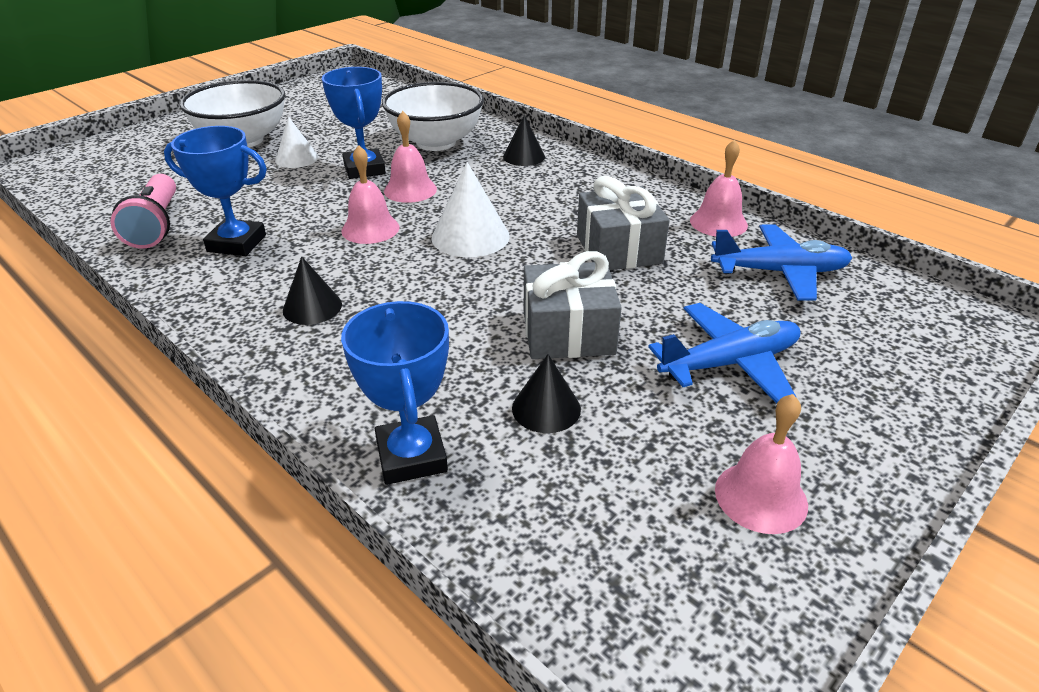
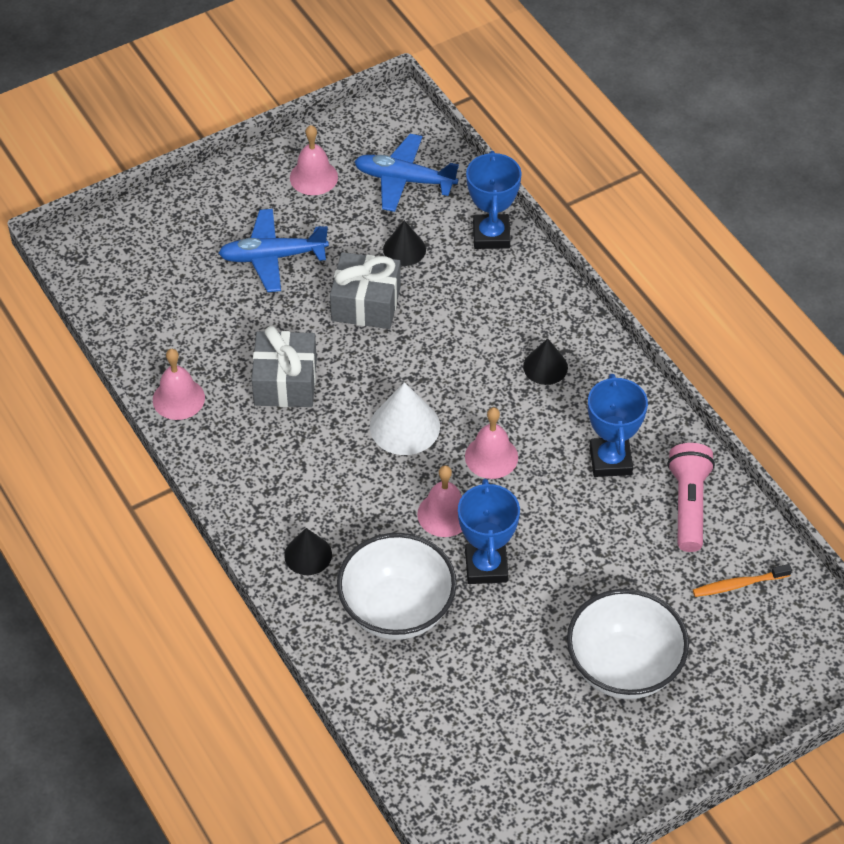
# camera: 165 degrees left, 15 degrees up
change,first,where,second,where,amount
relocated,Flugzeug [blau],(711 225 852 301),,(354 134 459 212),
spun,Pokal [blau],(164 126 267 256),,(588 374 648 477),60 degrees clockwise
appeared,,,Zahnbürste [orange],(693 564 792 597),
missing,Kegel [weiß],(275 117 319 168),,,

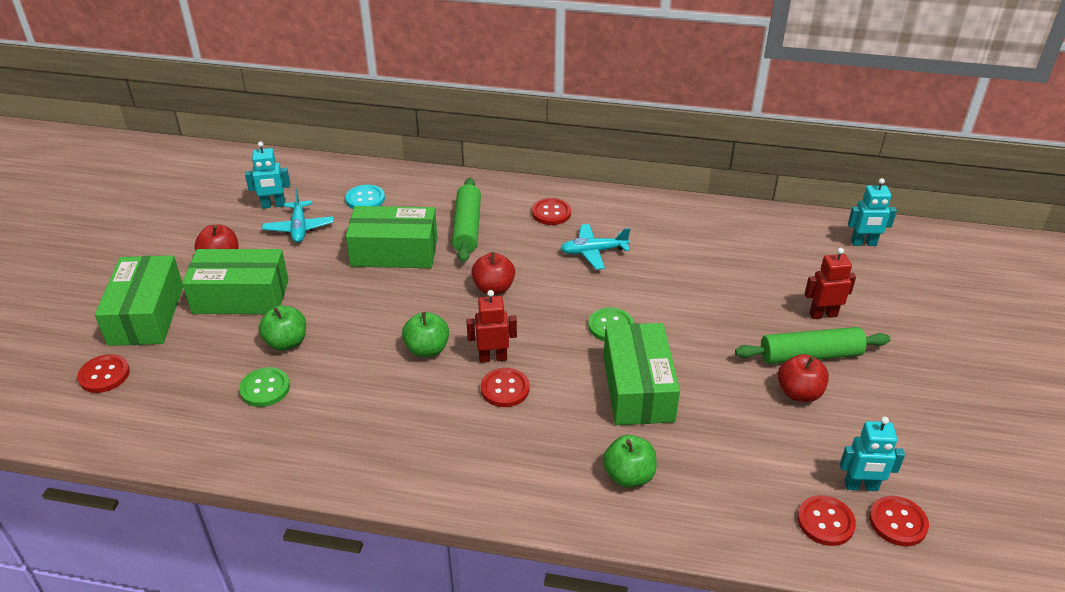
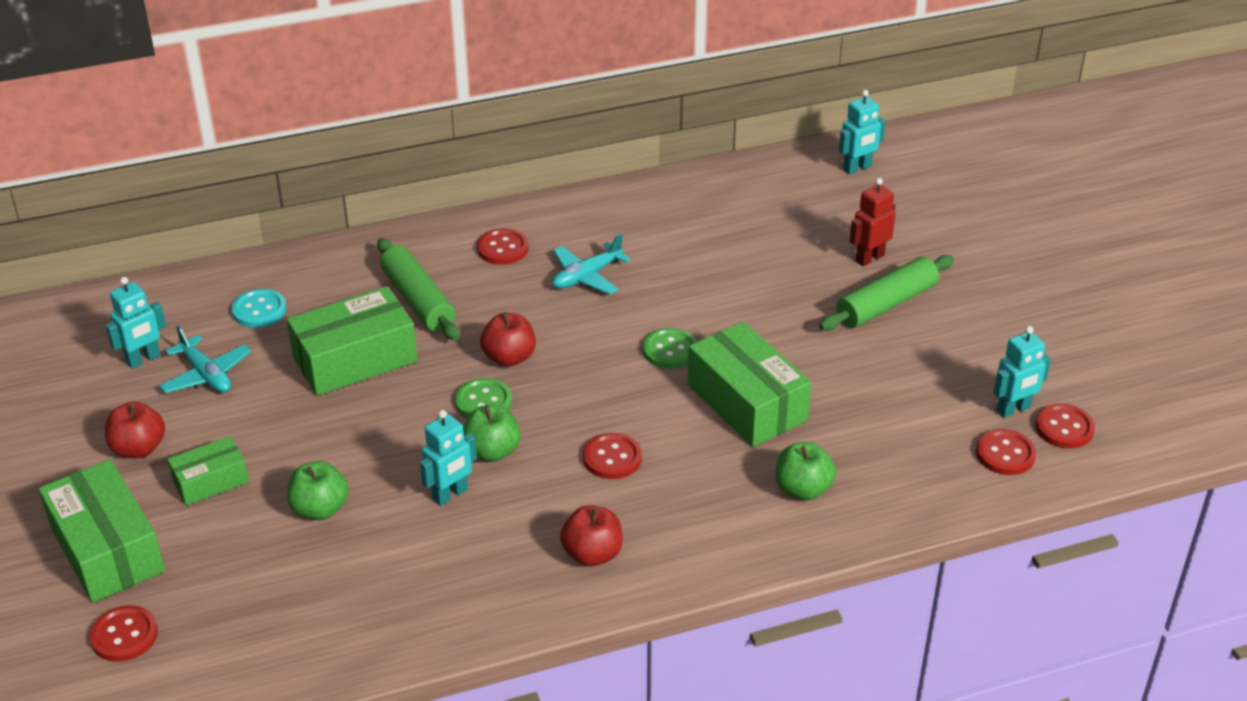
# camera: 30 degrees left, 0 degrees up
change,first,where,second,where,amount
size,Schachtel [grün],(182 249 289 314),,(167 436 249 506),x0.57
appeared,,,Roboter [türkis],(420 410 477 506),
relocated,Knopf [grün],(239 367 290 407),,(455 378 512 418),
relocated,Apfel [rot],(778 354 829 402),,(560 505 623 566),
missing,Roboter [rot],(466 290 517 363),,,

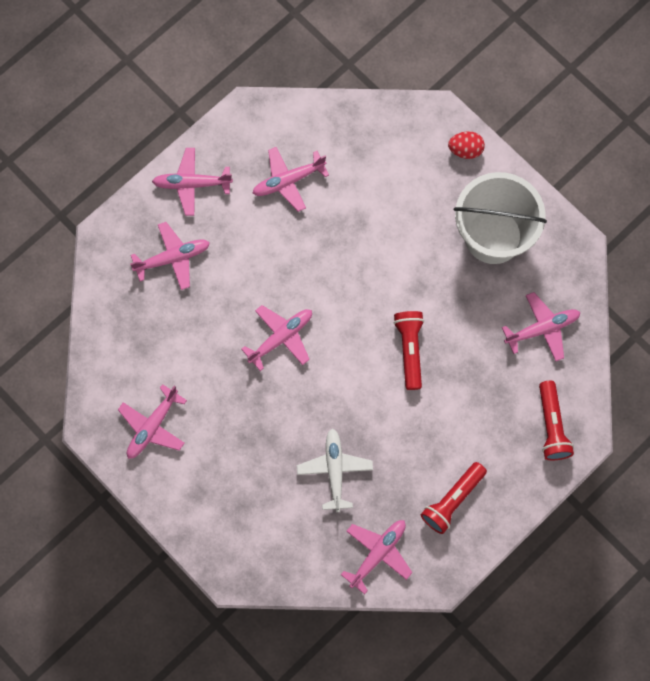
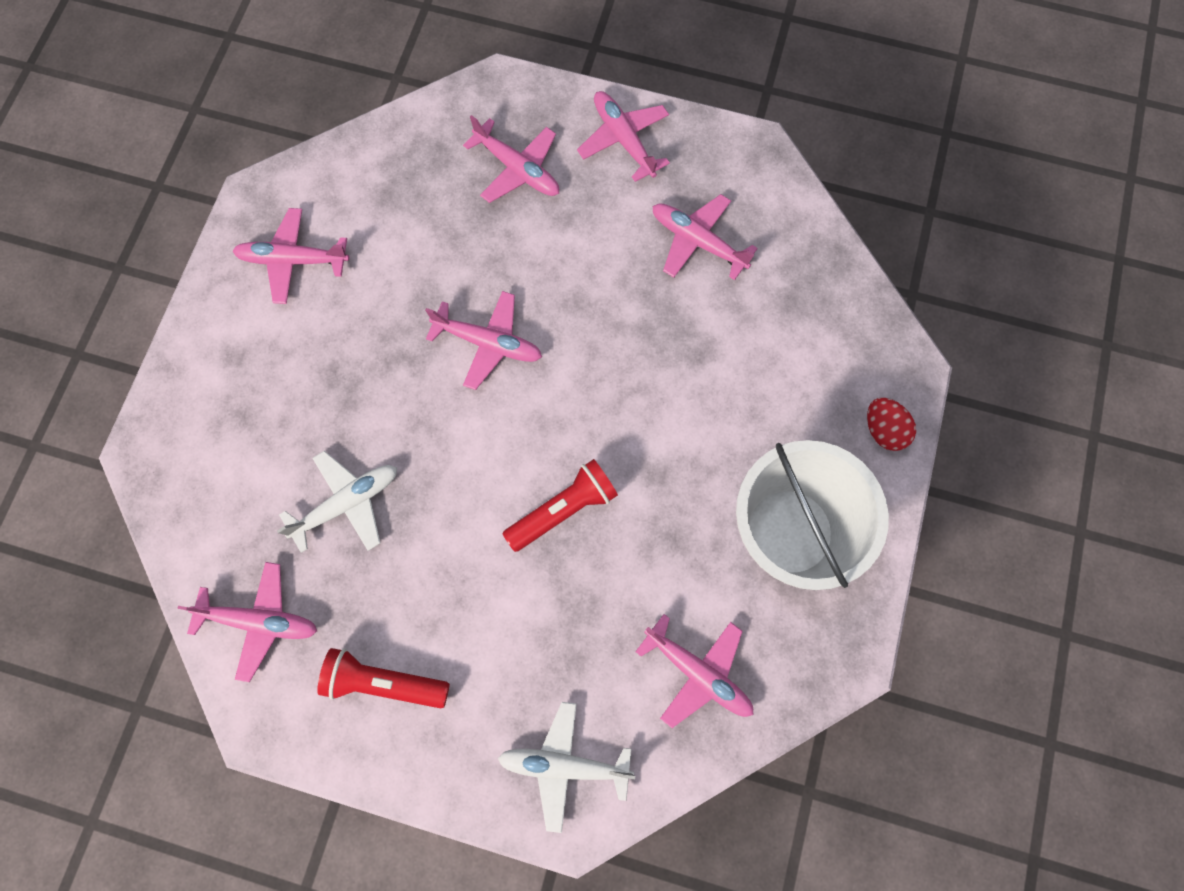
# camera: 60 degrees right, 0 degrees up
change,first,where,second,where,amount
exchanged,Taschenlampe [rot],(539 381 574 460),Flugzeug [weiß],(498 702 635 833),

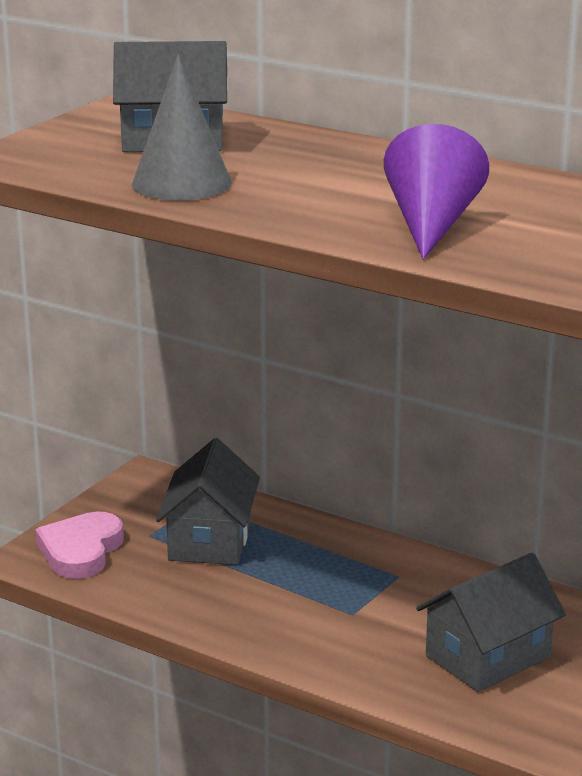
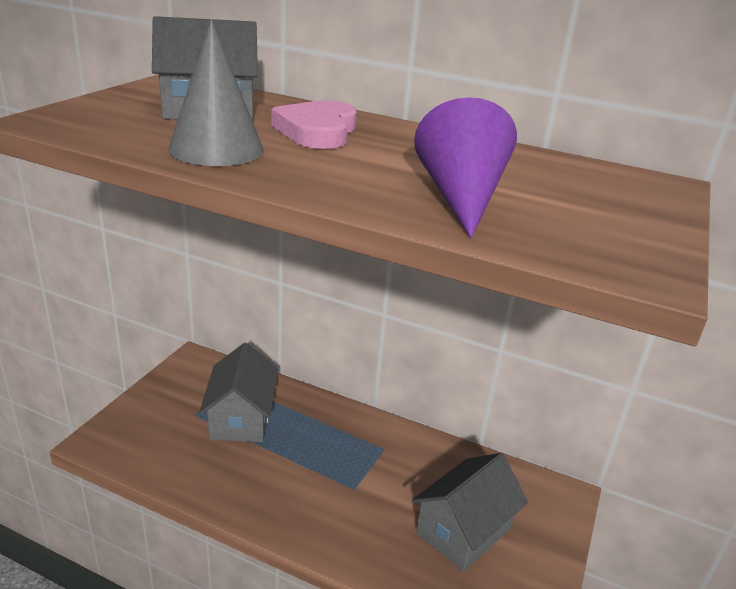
# camera: 10 degrees left, 5 degrees up
change,first,where,second,where,amount
relocated,Herz [rosa],(36 511 124 579),,(271 100 357 149),

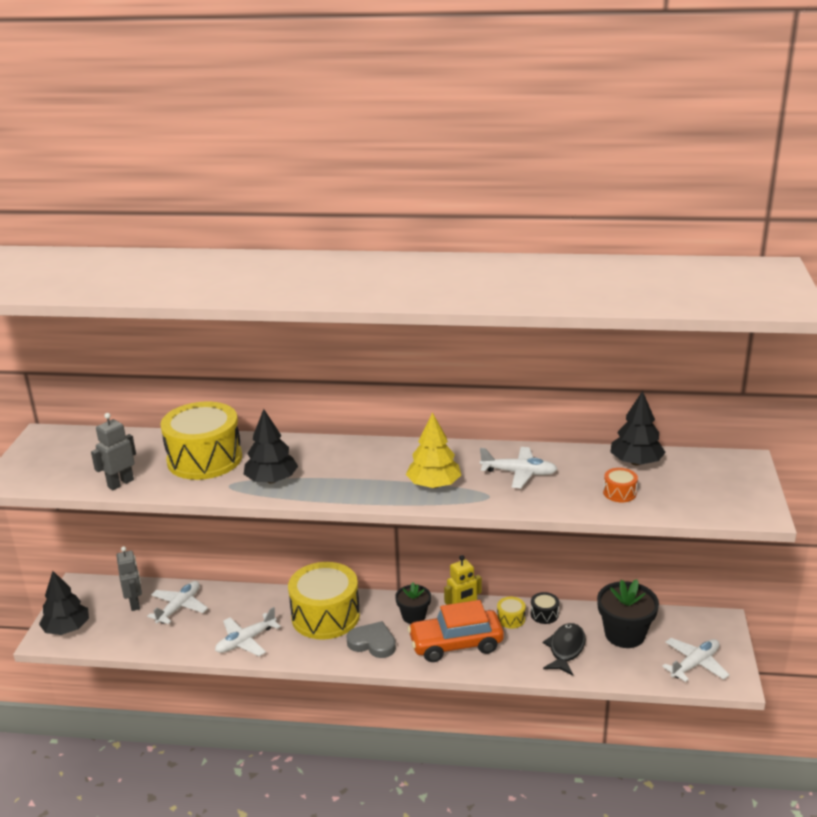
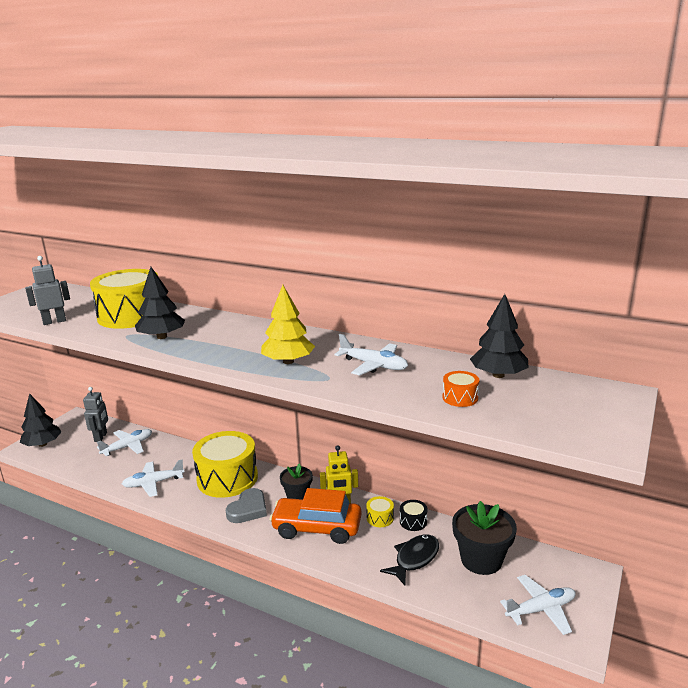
# camera: 20 degrees right, 5 degrees down
change,first,where,second,where,amount
spun,Herz [grau],(346 621 396 658),,(226 488 267 523),75 degrees clockwise

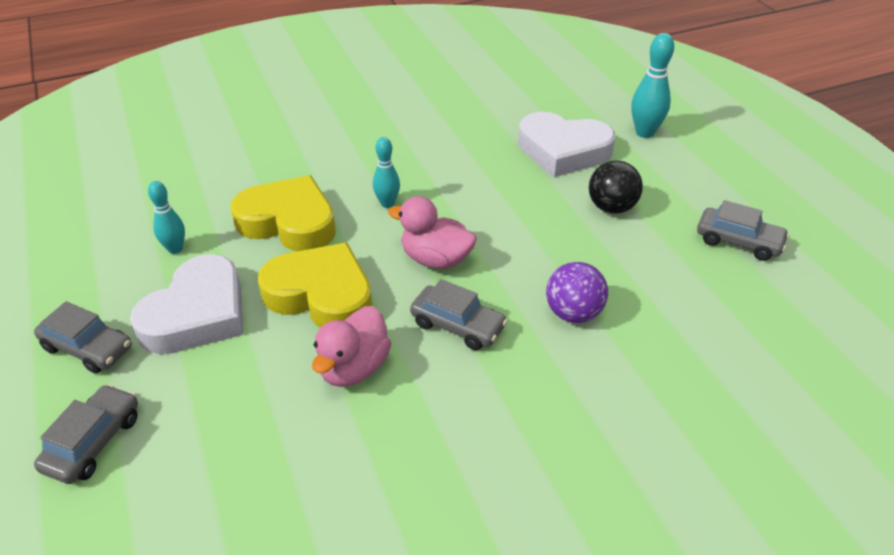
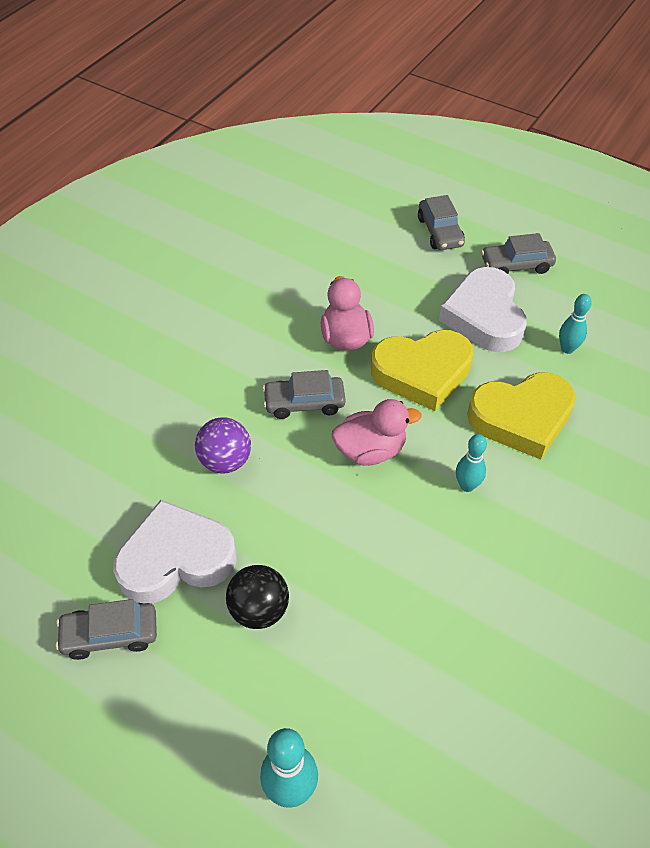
# camera: 145 degrees right, 10 degrees up
change,first,where,second,where,amount
relocated,Herz [weiß],(518 112 615 177),,(113 500 237 604),

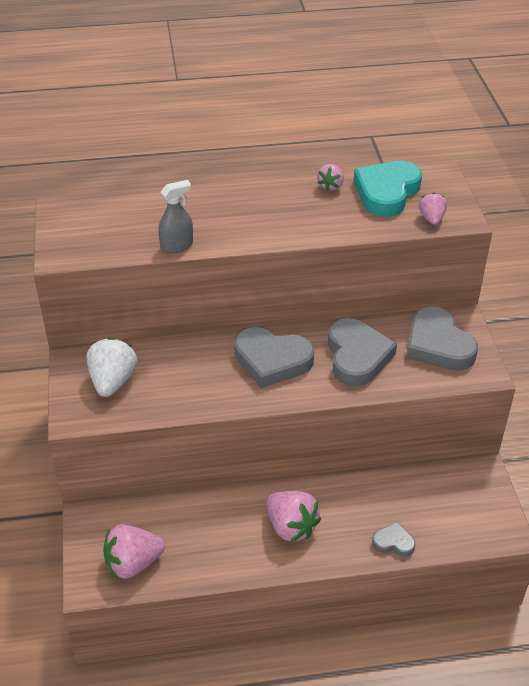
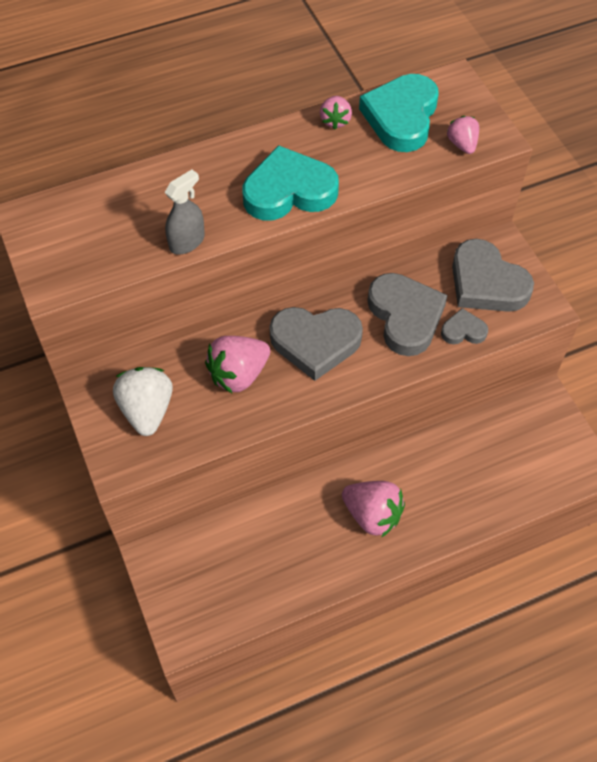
# camera: 15 degrees left, 15 degrees up
change,first,where,second,where,amount
relocated,Erdbeere [rosa],(103 524 165 579),,(205 336 270 393),
appeared,,,Herz [türkis],(242 145 339 220),
relocated,Herz [grau],(372 522 416 557),,(441 308 488 344),

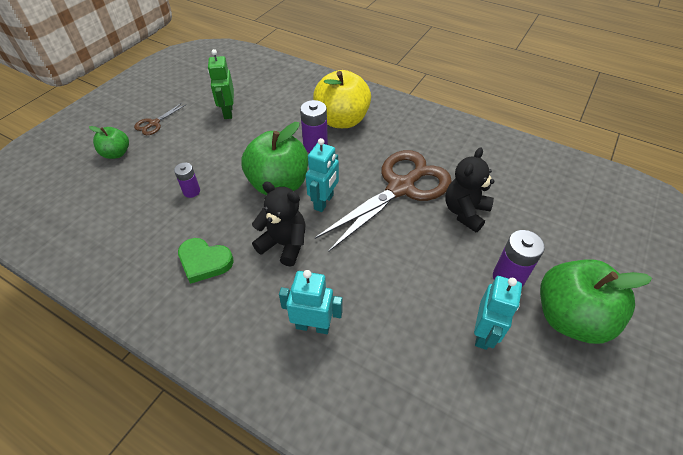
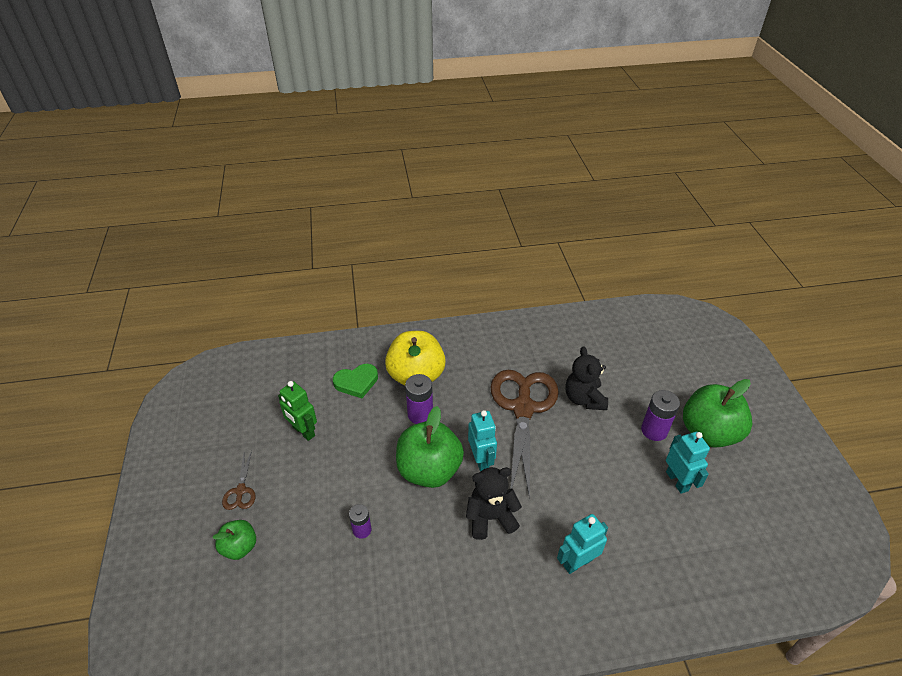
# camera: 40 degrees left, 5 degrees down
change,first,where,second,where,amount
relocated,Herz [grün],(178 238 234 284),,(333 364 378 398),

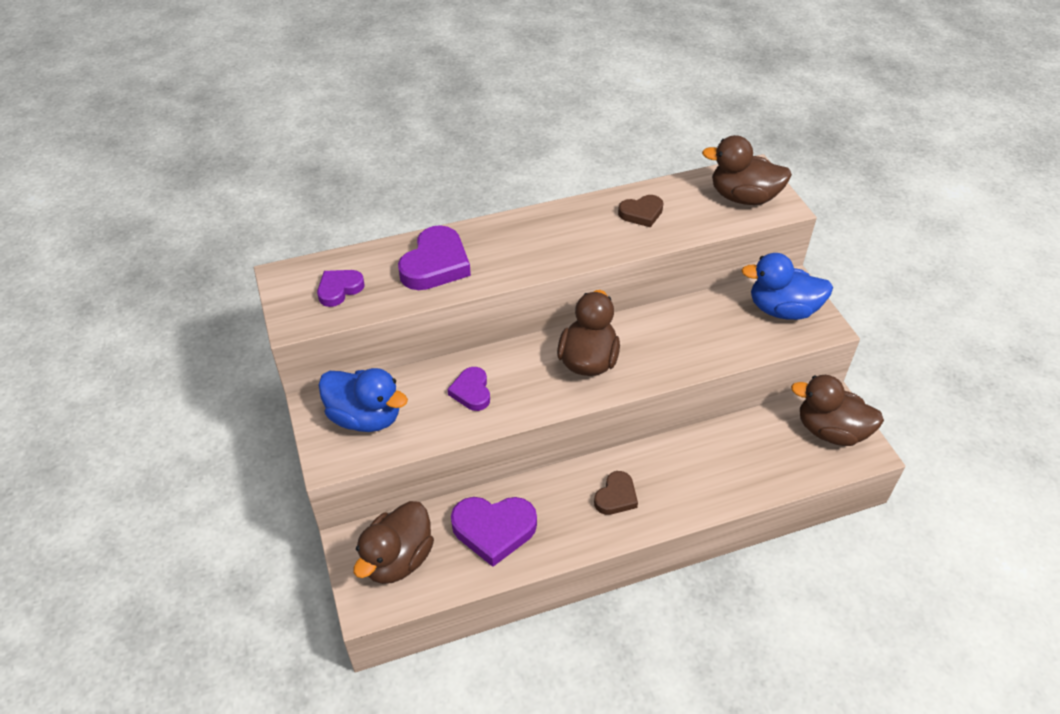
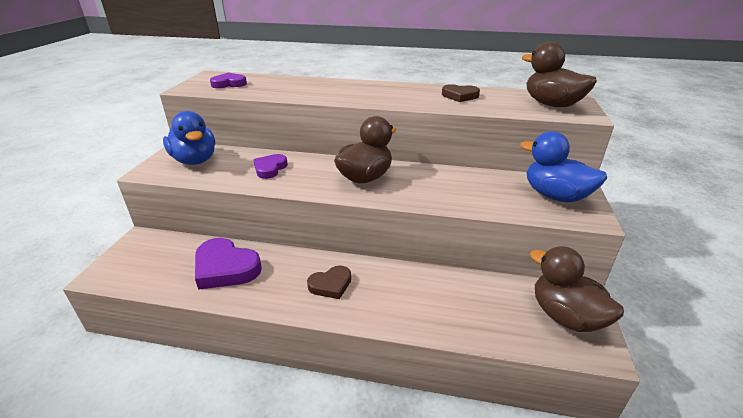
# camera: 30 degrees right, 15 degrees down
change,first,where,second,where,amount
missing,Ente [braun],(354 501 434 584),,,
missing,Herz [lila],(398 225 471 290),,,

